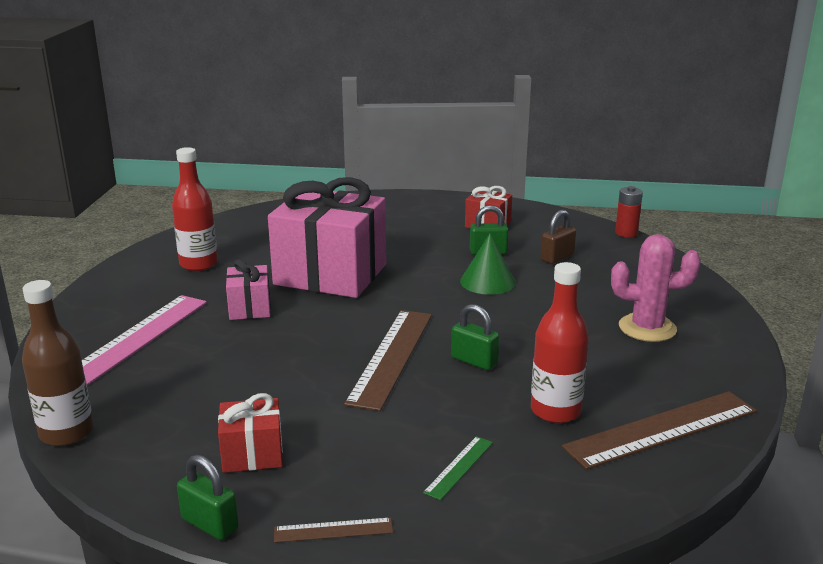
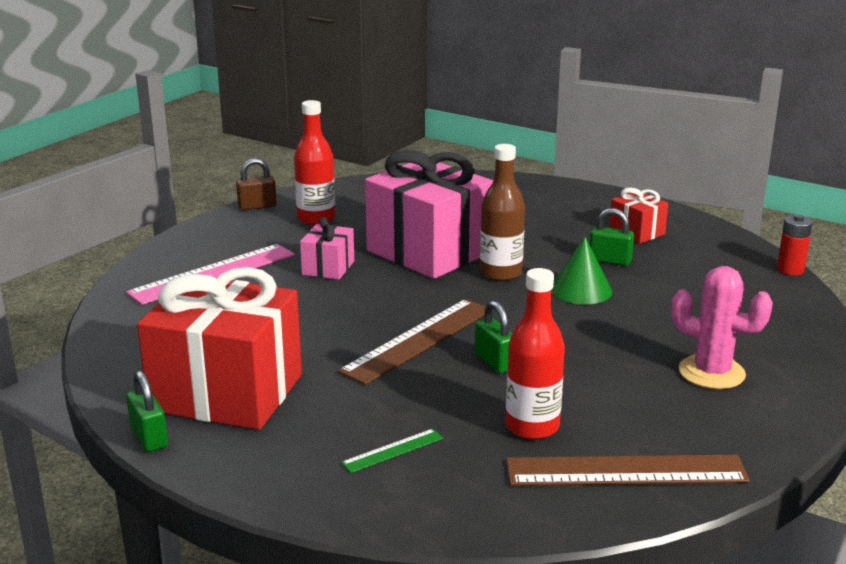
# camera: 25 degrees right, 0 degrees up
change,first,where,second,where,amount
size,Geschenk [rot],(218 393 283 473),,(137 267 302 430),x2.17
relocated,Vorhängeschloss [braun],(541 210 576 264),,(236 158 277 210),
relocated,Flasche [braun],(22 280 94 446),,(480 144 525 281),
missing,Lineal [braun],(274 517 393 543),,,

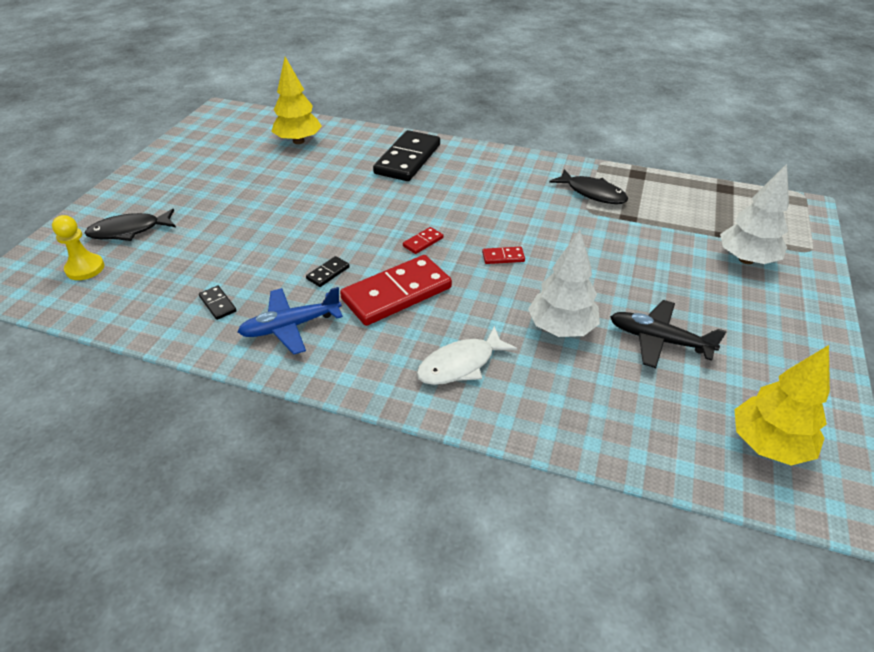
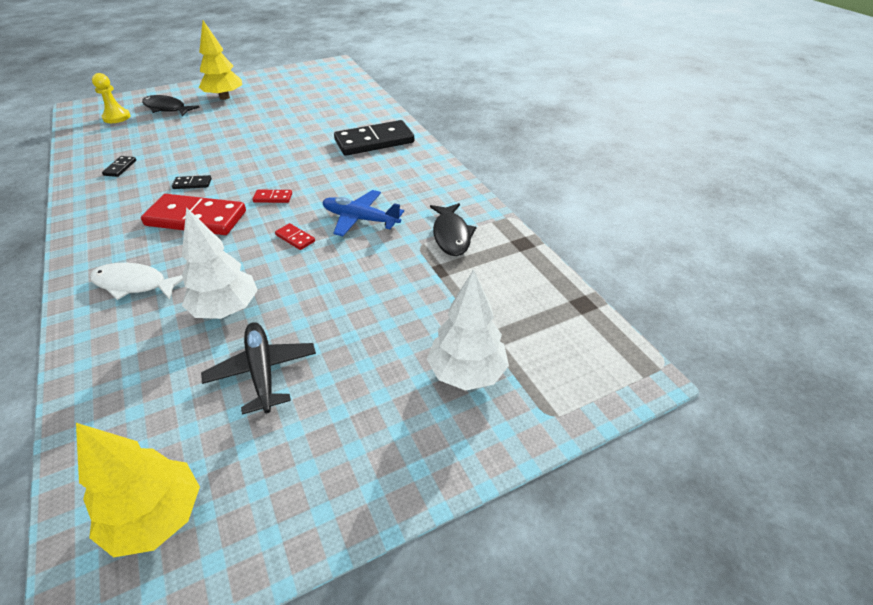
# camera: 45 degrees right, 0 degrees up
change,first,where,second,where,amount
relocated,Baum [gelb],(271 57 322 144),,(199 20 242 100),
relocated,Flugzeug [blau],(238 287 343 355),,(323 190 404 236),

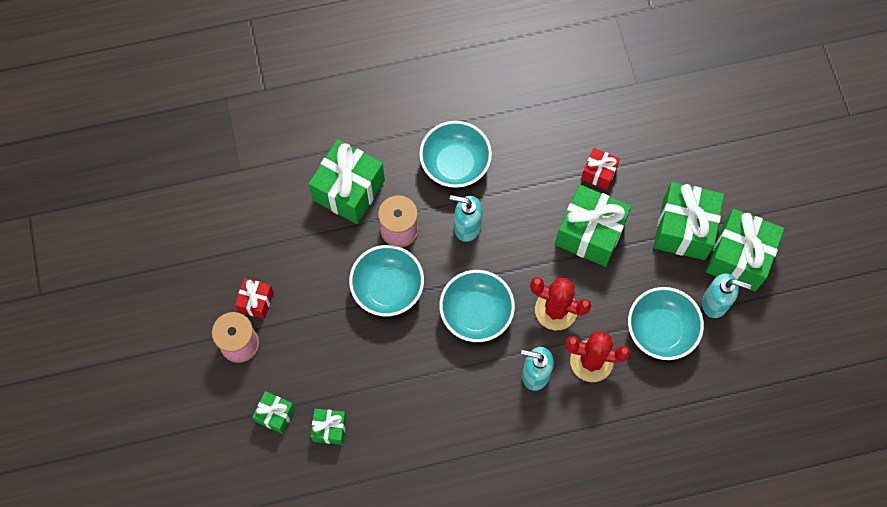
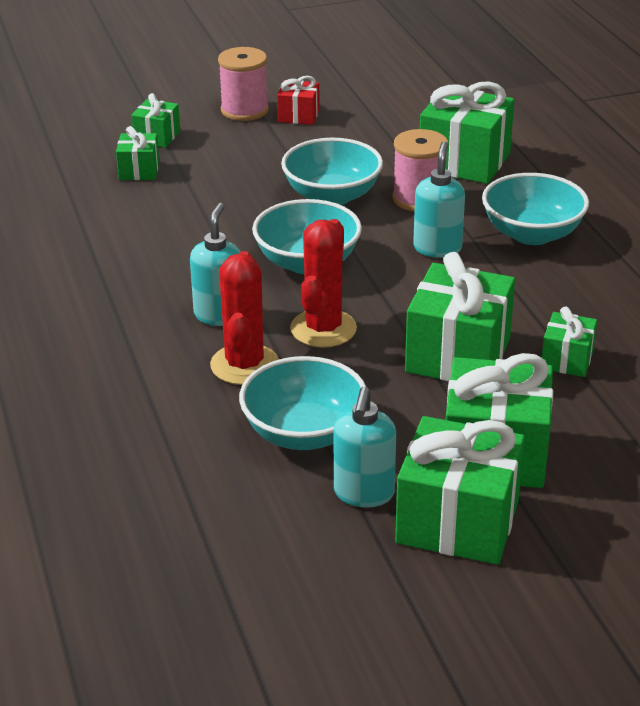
# camera: 85 degrees right, 35 degrees down
change,first,where,second,where,amount
colour,Geschenk [rot],(581 148 620 190),Geschenk [grün],(542 307 597 377),

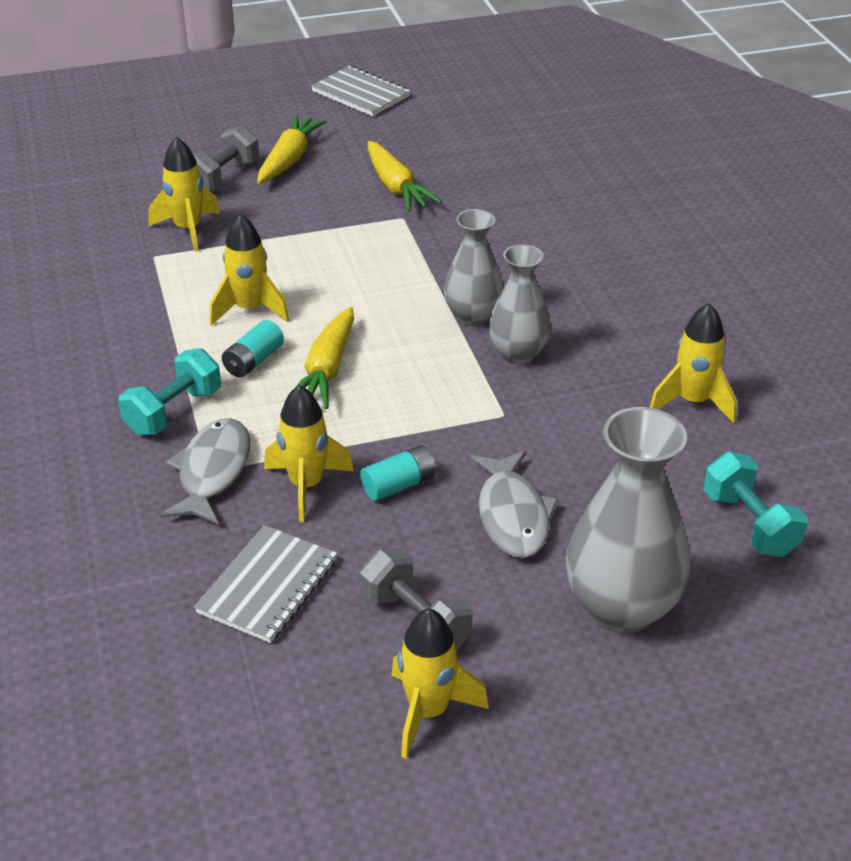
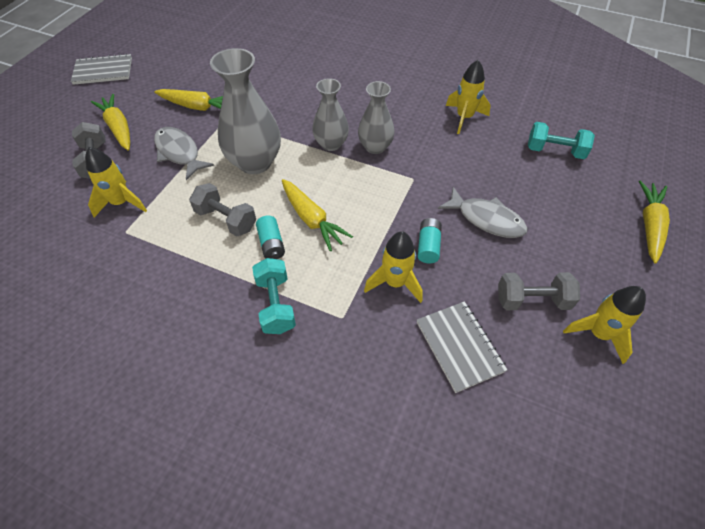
# camera: 50 degrees left, 15 degrees up
change,first,where,second,where,amount
relocated,Fisch [grau],(160 418 250 525),,(154 127 214 180),
exchanged,Rakete [gelb],(209 214 289 326),Hantel [grau],(189 183 256 236),
relocated,Vase [grau],(566 407 691 634),,(210 48 281 174),
appeared,,,Karotte [gelb],(639 181 670 264),

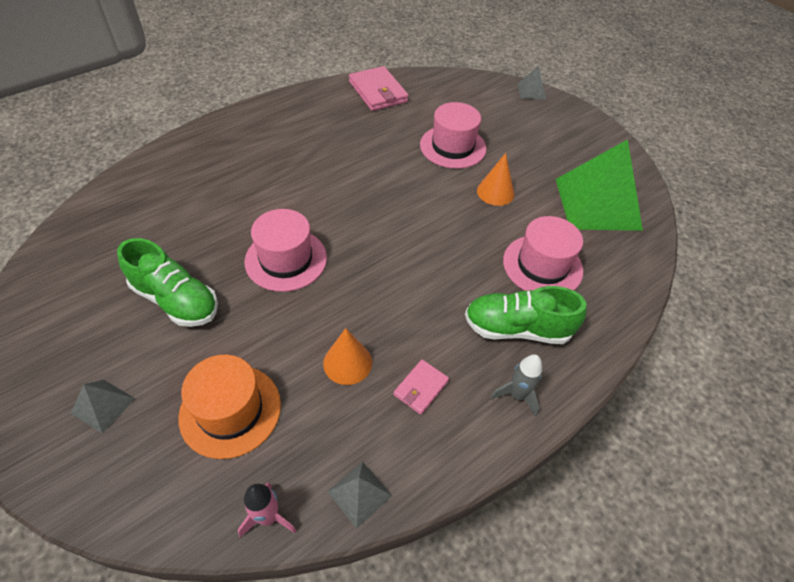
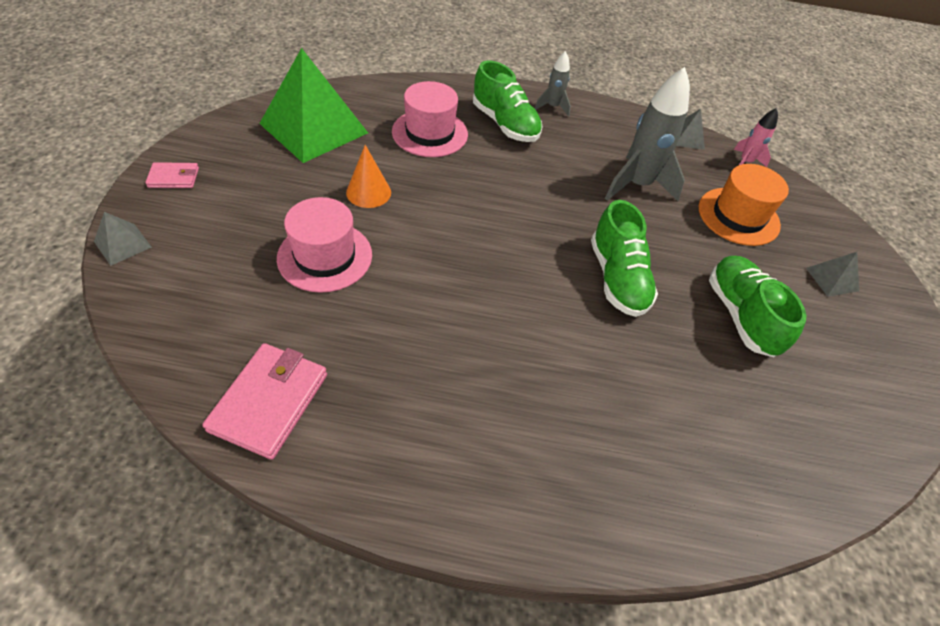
# camera: 135 degrees left, 0 degrees up
change,first,where,second,where,amount
relocated,Geldbörse [rosa],(393 360 449 415),,(145 162 199 188),
exchanged,Hut [rosa],(245 209 327 292),Schuh [grün],(591 200 658 317),
exchanged,Kegel [orange],(323 328 372 385),Rakete [grau],(605 67 690 201),

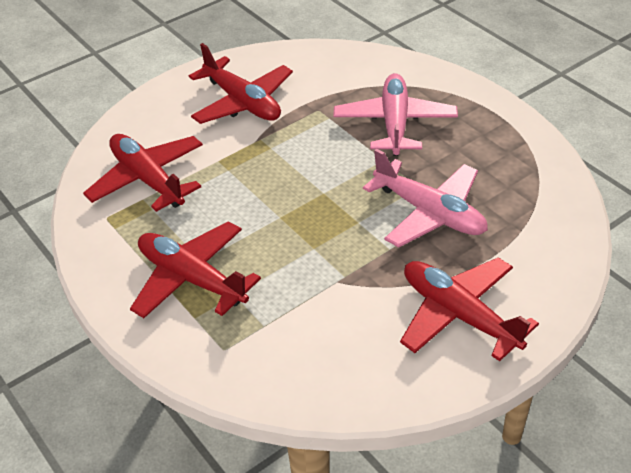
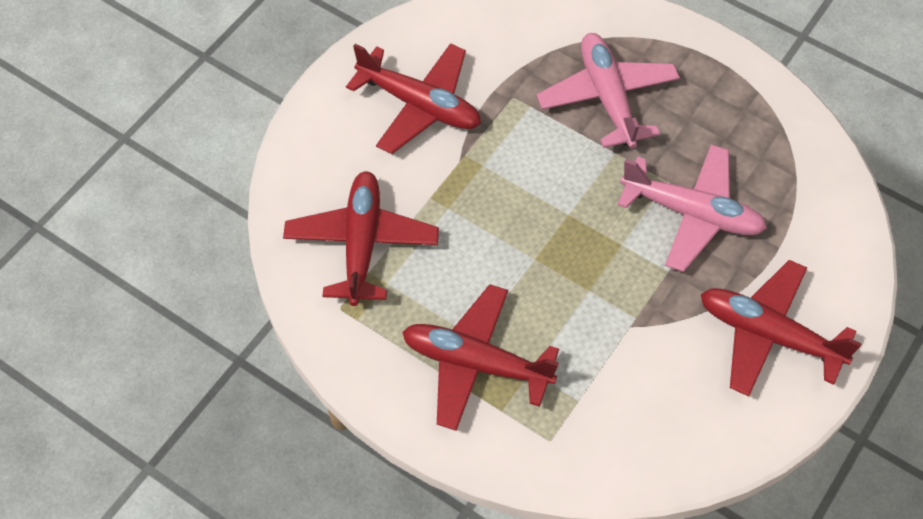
# camera: 20 degrees left, 15 degrees up
change,first,where,second,where,amount
spun,Flugzeug [rot],(83 134 203 212),,(283 171 439 306),60 degrees clockwise

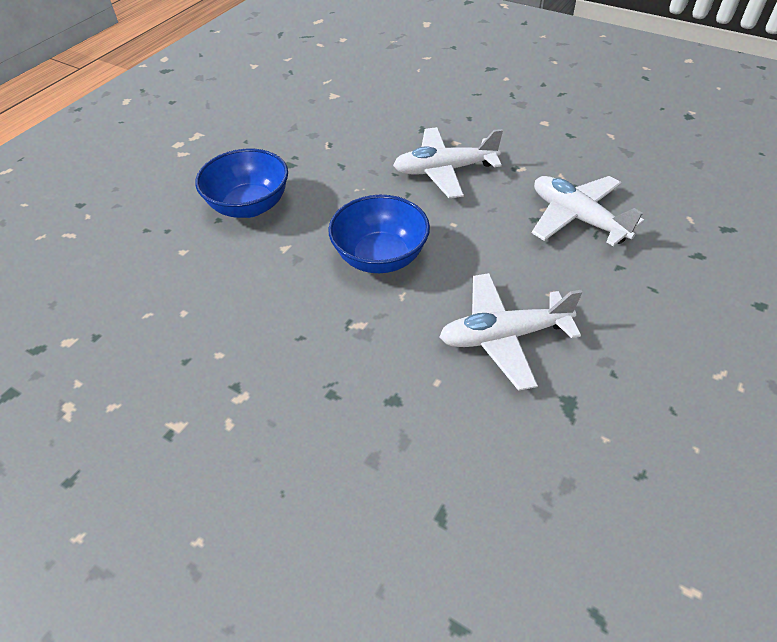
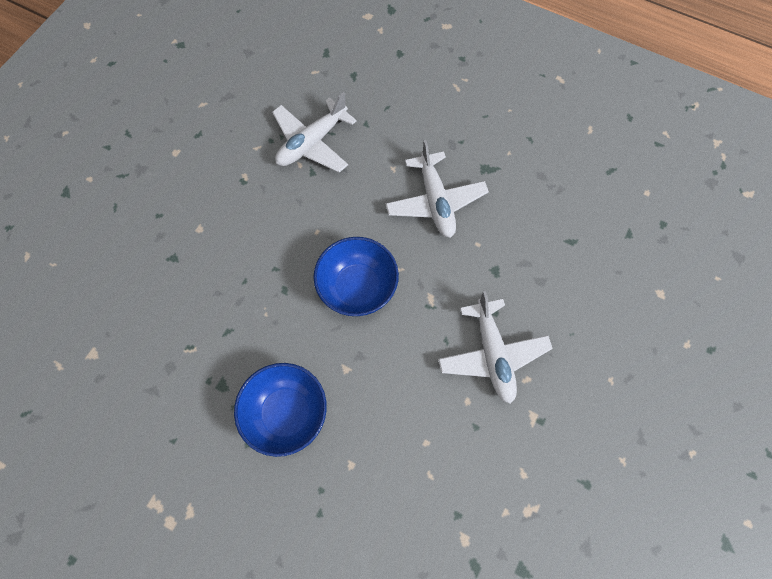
# camera: 95 degrees left, 20 degrees up
change,first,where,second,where,amount
relocated,Flugzeug [weiß],(393 127 503 198),,(438 291 553 404),

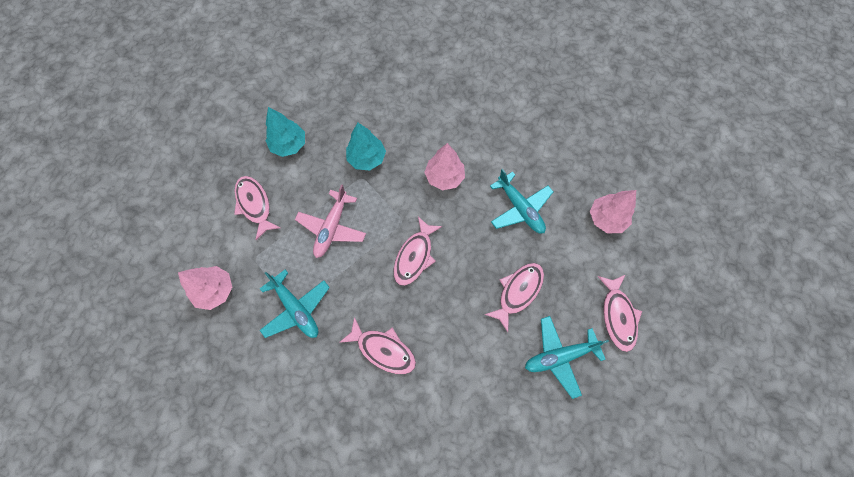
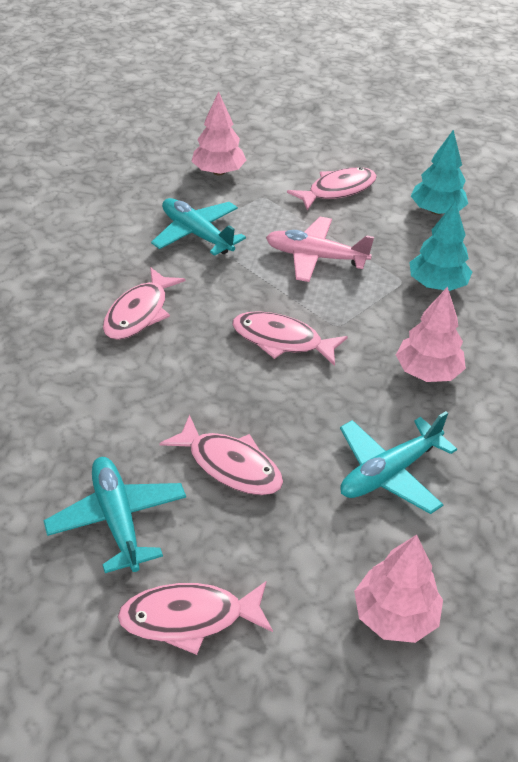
# camera: 85 degrees right, 25 degrees down
change,first,where,second,where,amount
spun,Flugzeug [türkis],(260 269 330 338),,(151 198 246 256),90 degrees clockwise

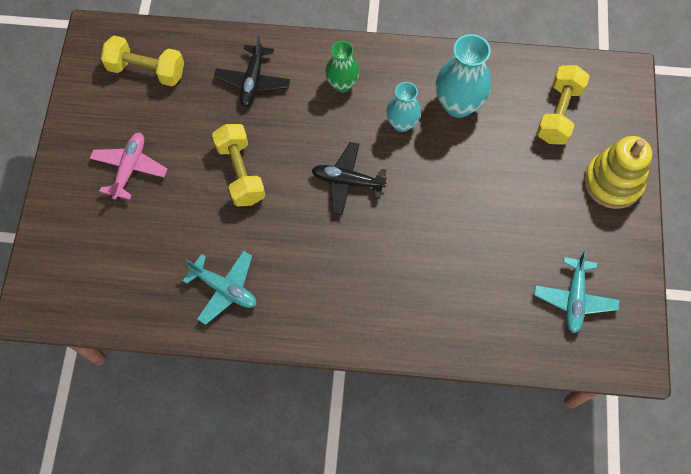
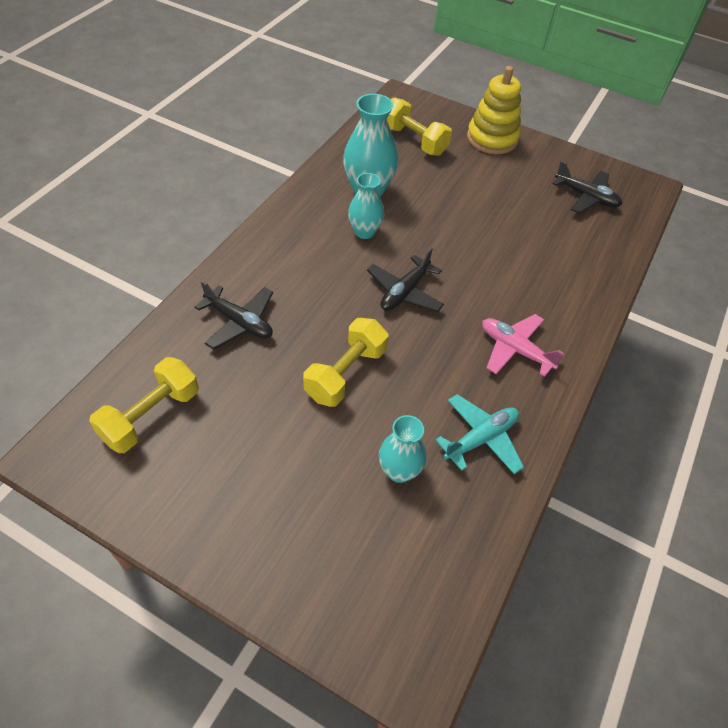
# camera: 70 degrees left, 15 degrees down
change,first,where,second,where,amount
spun,Hantel [gelb],(212 124 265 207),,(303 318 388 407),60 degrees counterclockwise
appeared,,,Vase [türkis],(379 415 427 483),
relocated,Flugzeug [rosa],(90 133 168 200),,(482 314 564 377),
colour,Flugzeug [türkis],(534 251 619 333),Flugzeug [schwarz],(552 161 622 214),
missing,Vase [grün],(325 41 360 92),,,

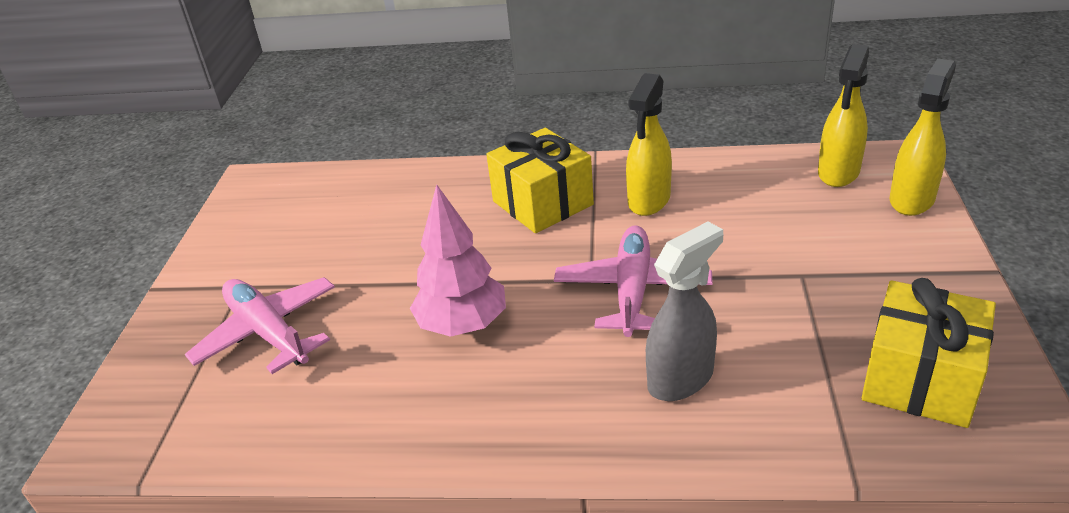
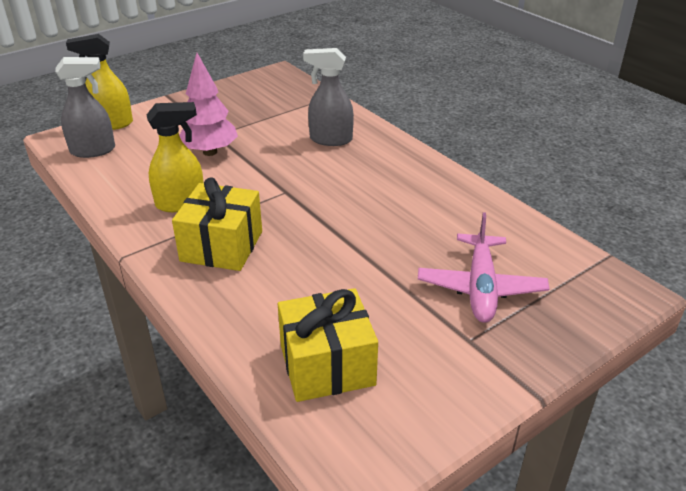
# camera: 135 degrees left, 0 degrees up
change,first,where,second,where,amount
colour,Sprühflasche [gelb],(818 44 869 187),Sprühflasche [grau],(55 57 115 158),
relocated,Baum [rosa],(410 184 506 337),,(179 53 238 156),
relocated,Geschenk [gelb],(862 278 996 428),,(278 288 378 402),
missing,Flugzeug [rosa],(554 225 712 337),,,

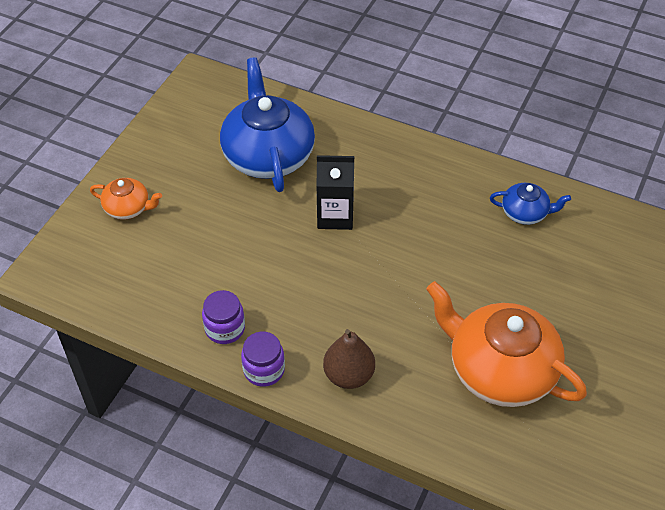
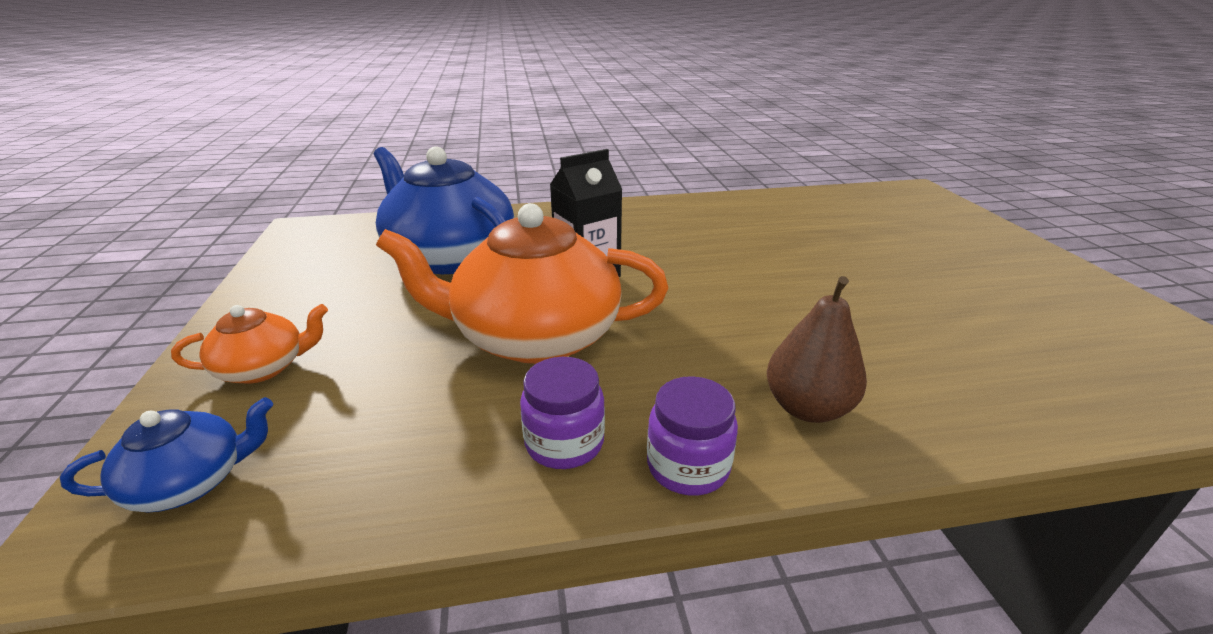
# camera: 35 degrees left, 20 degrees down
change,first,where,second,where,amount
relocated,Teekanne [blau],(490 183 571 225),,(60 397 273 513),
relocated,Teekanne [orange],(426 281 587 407),,(376 203 668 364),

